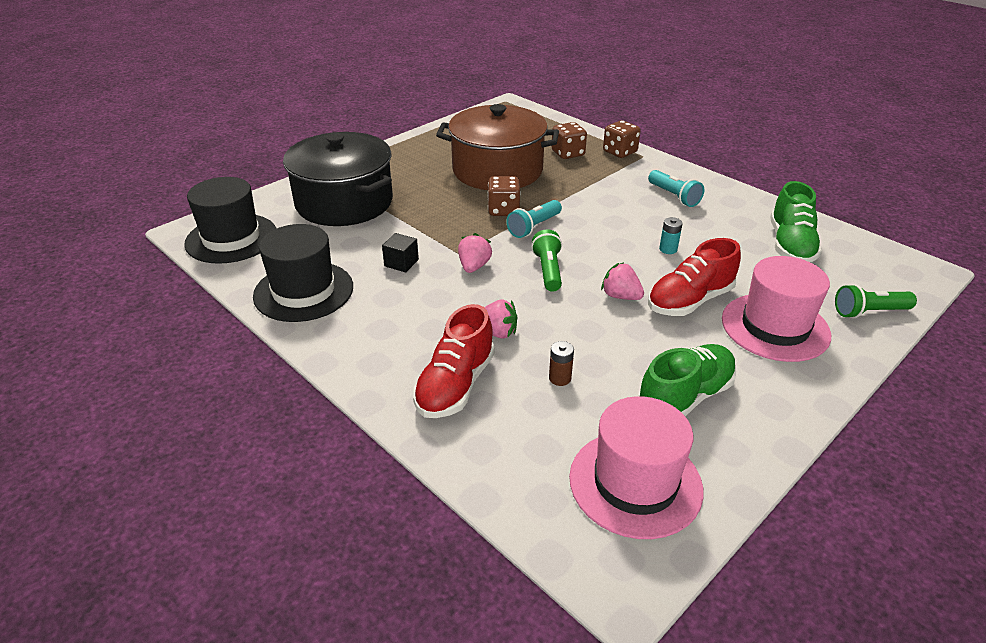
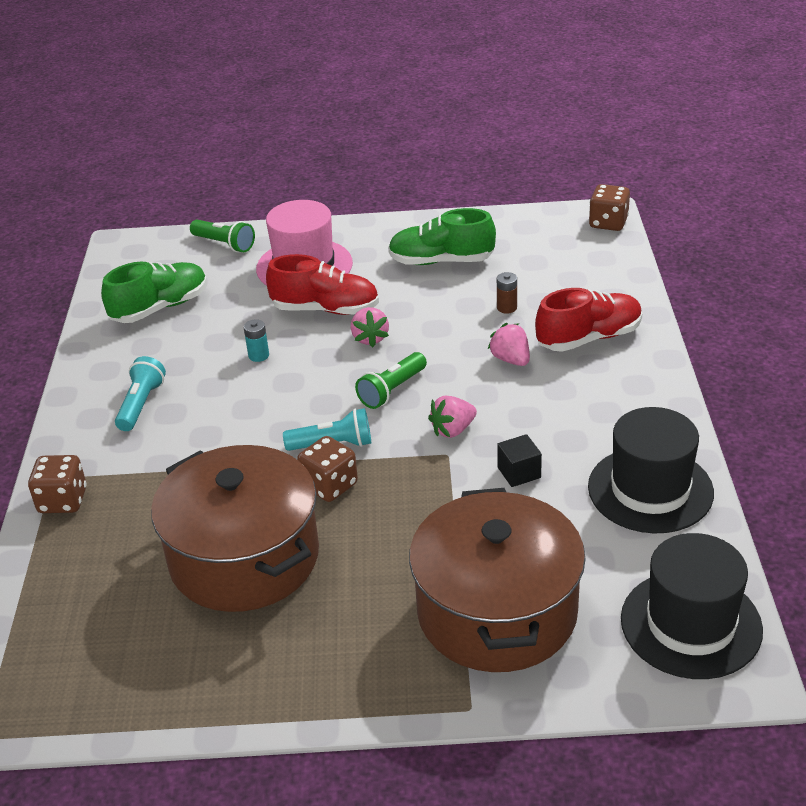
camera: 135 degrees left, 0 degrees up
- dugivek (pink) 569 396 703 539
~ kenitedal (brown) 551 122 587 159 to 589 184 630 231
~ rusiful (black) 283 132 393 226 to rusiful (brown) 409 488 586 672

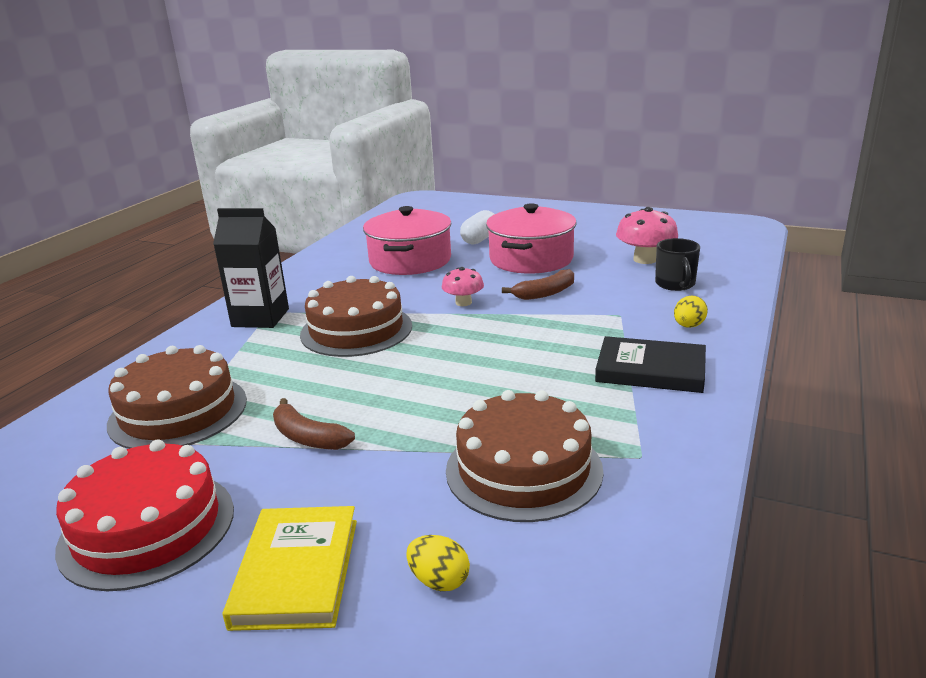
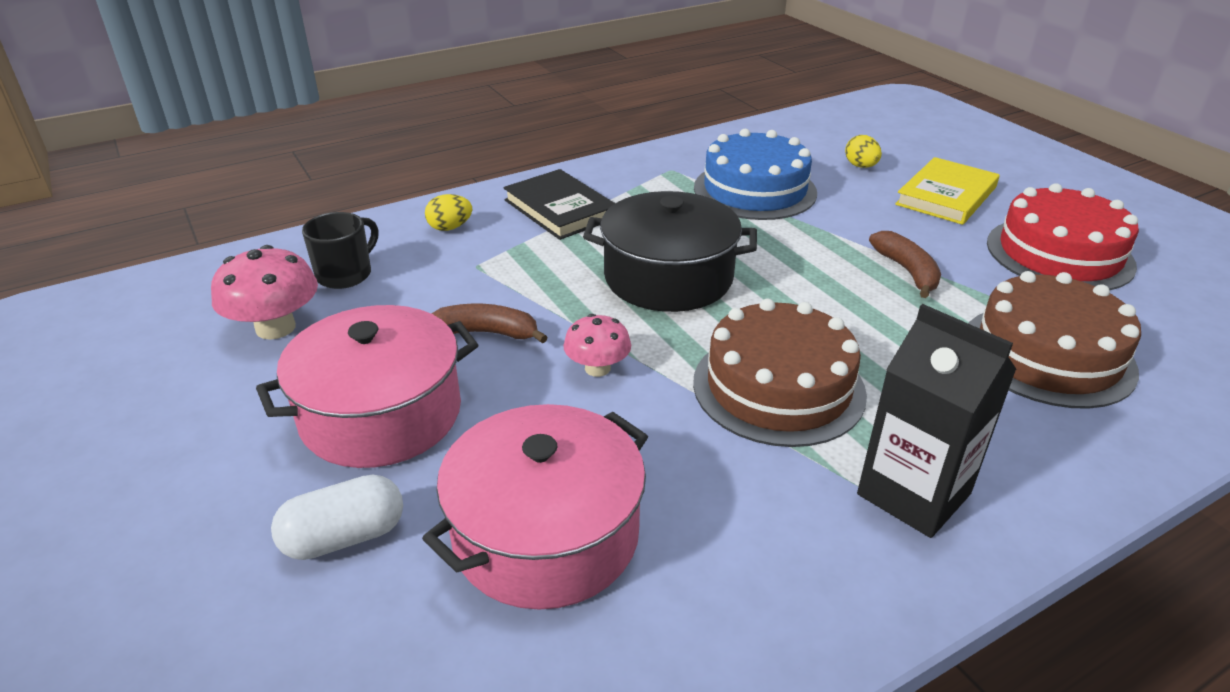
camera: 145 degrees left, 10 degrees up
+ rusiful (black) 583 191 757 312
~ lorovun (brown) 446 390 603 522 to lorovun (blue) 694 129 817 220

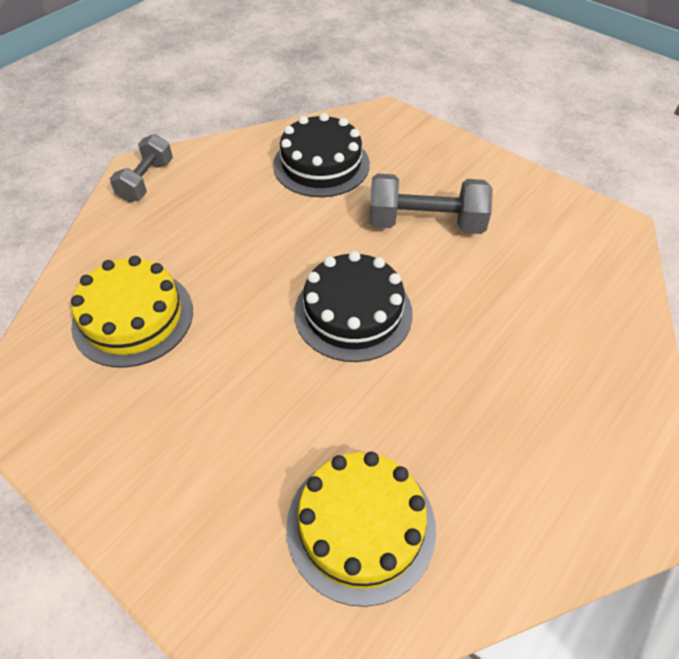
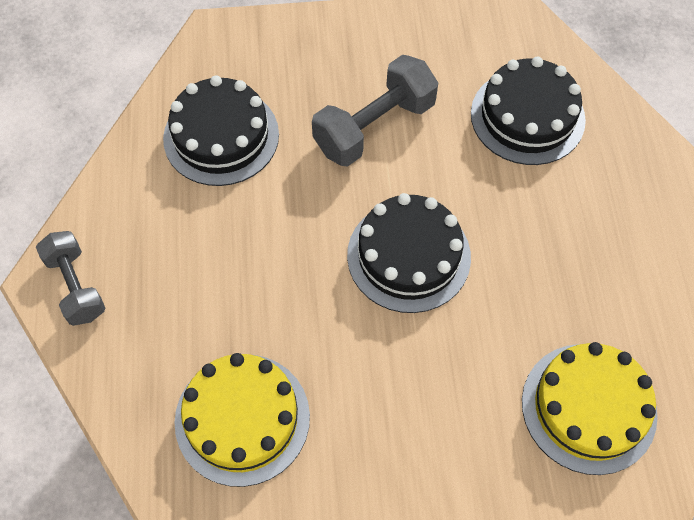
camera: 45 degrees left, 10 degrees up
+ lorovun (black) 471 56 586 165

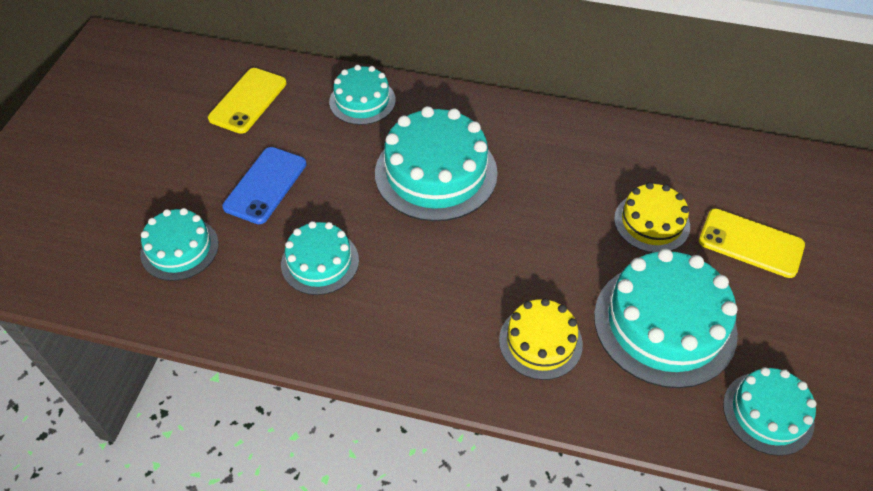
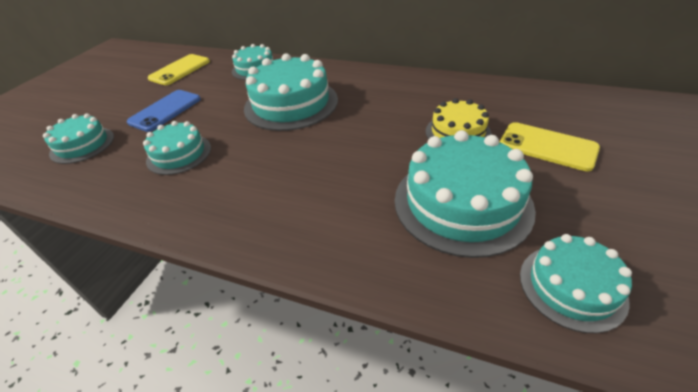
camera: 10 degrees right, 10 degrees down
- lorovun (yellow) 499 298 583 380

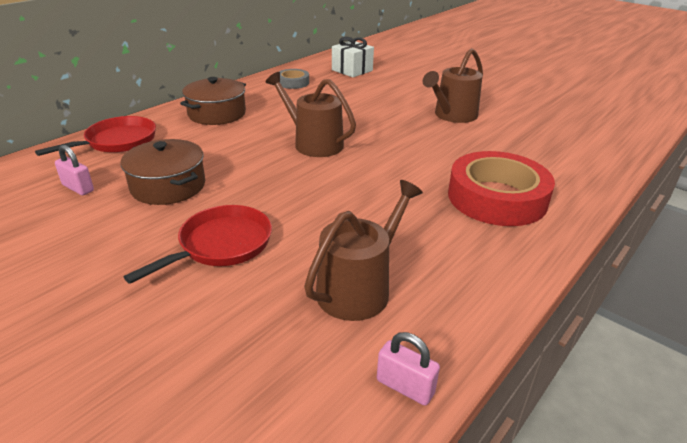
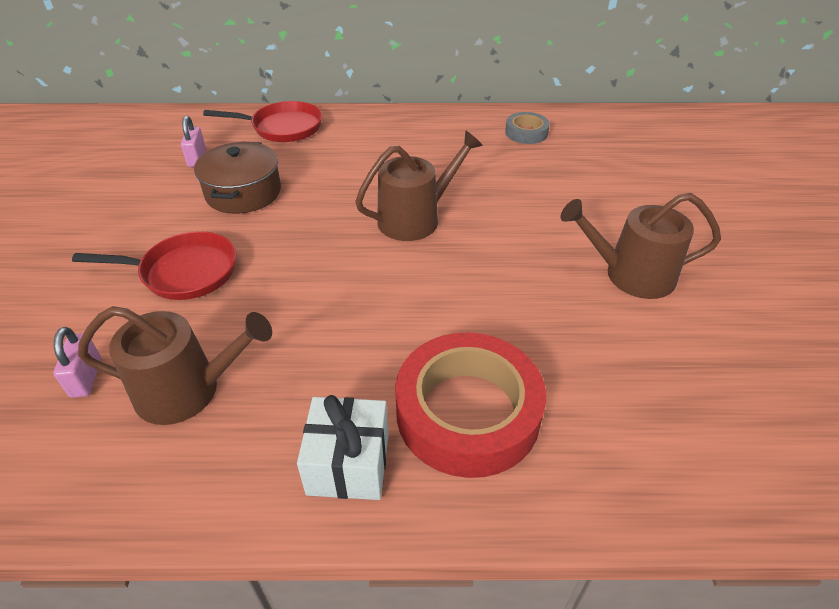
camera: 50 degrees right, 10 degrees up
- rusiful (brown) 180 77 246 125
~ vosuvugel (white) 332 37 374 77 to 297 395 389 500
~ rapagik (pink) 377 332 440 405 to 53 327 101 398
~ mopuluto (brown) 266 72 356 157 = 355 130 483 241 60 degrees clockwise

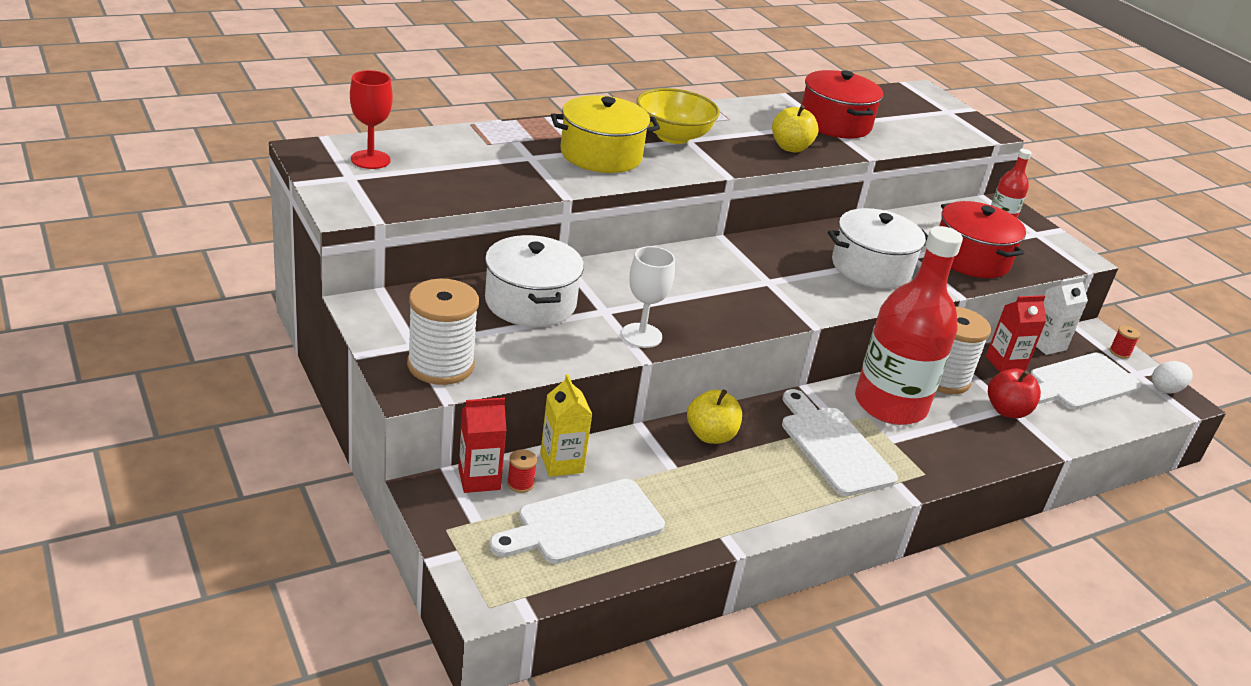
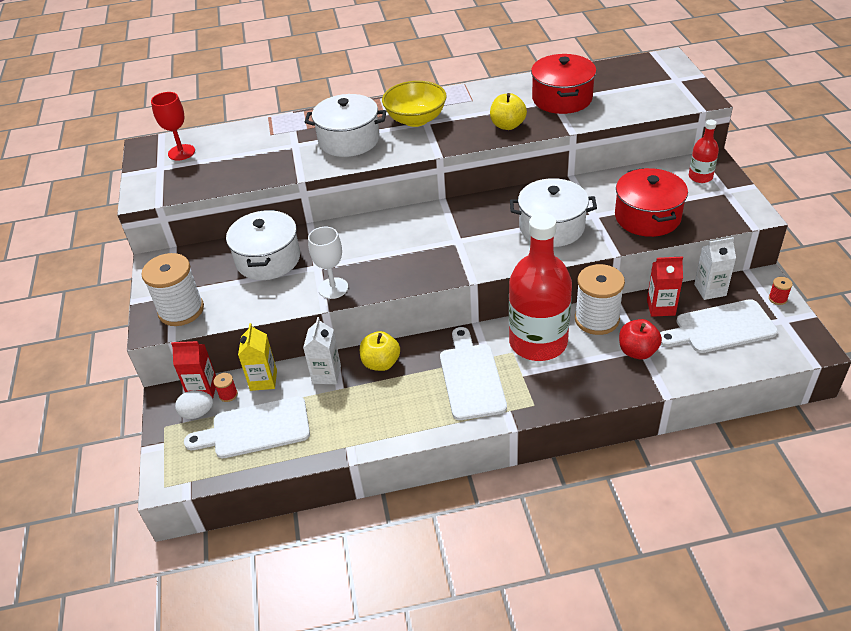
camera: 25 degrees right, 10 degrees up
+ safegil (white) 303 317 341 384
~ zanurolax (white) 1152 361 1193 394 to 175 390 213 419
~ rusiful (yellow) 551 95 660 173 to rusiful (white) 305 94 386 157

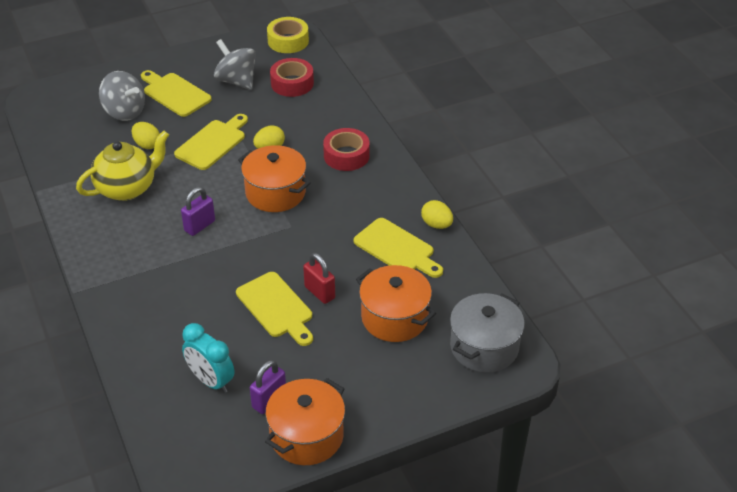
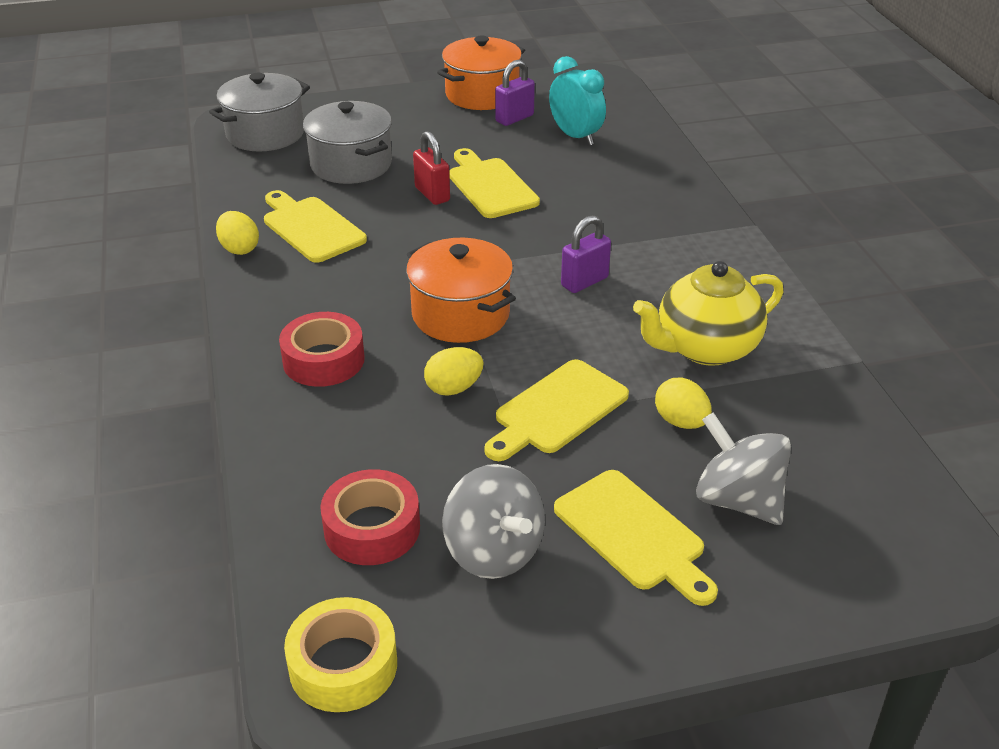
camera: 170 degrees left, 5 degrees down
~ rusiful (orange) 356 265 436 342 to rusiful (grey) 303 101 392 184

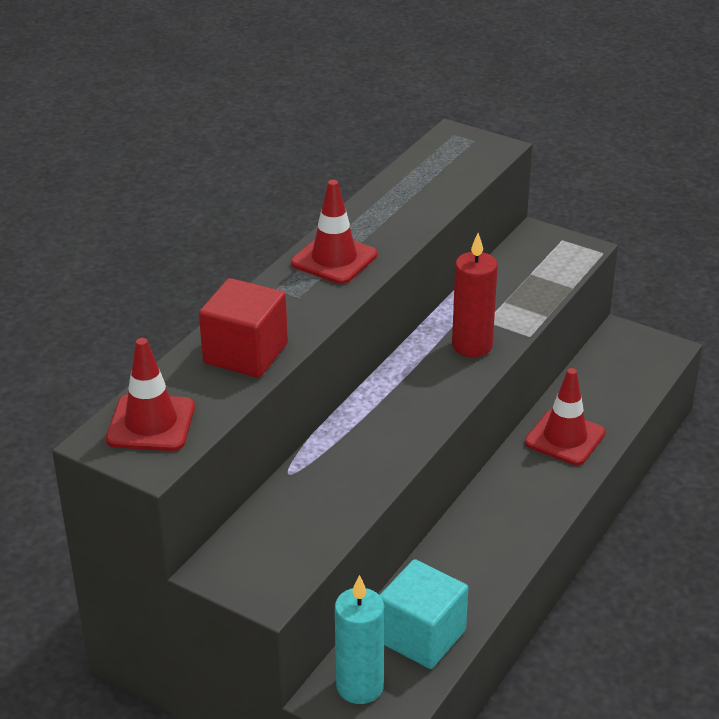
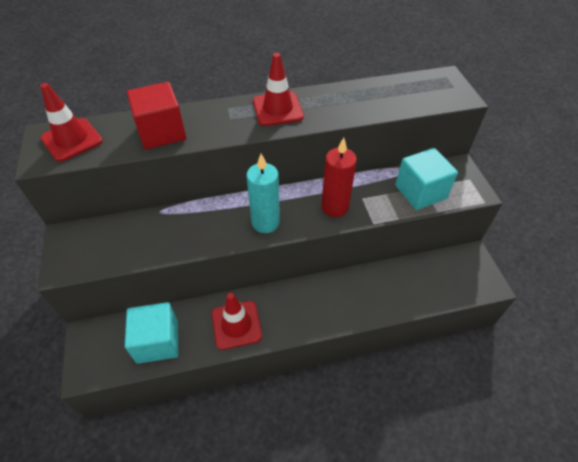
camera: 45 degrees right, 15 degrees up
+ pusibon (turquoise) 395 148 458 210
~ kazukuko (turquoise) 335 575 384 704 to 246 154 280 233
~ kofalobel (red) 525 368 606 465 to 212 293 262 350

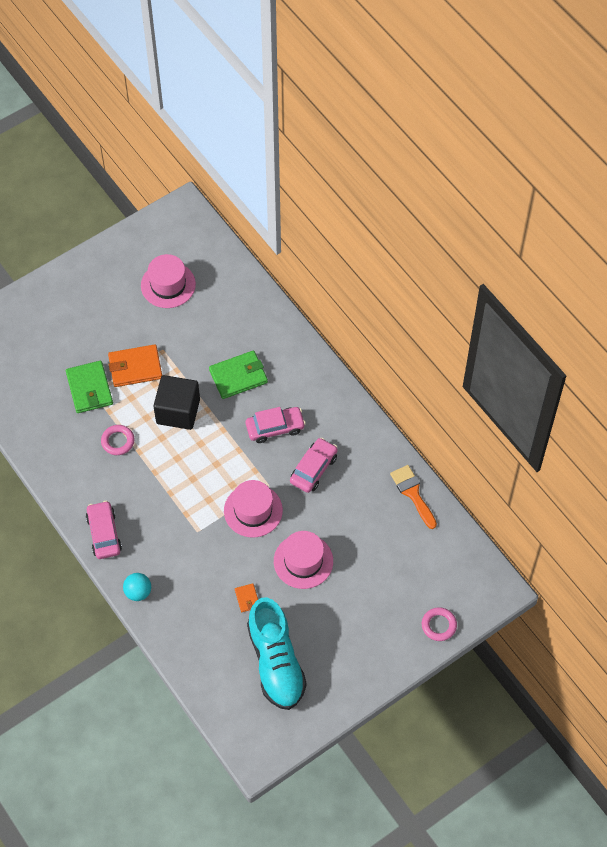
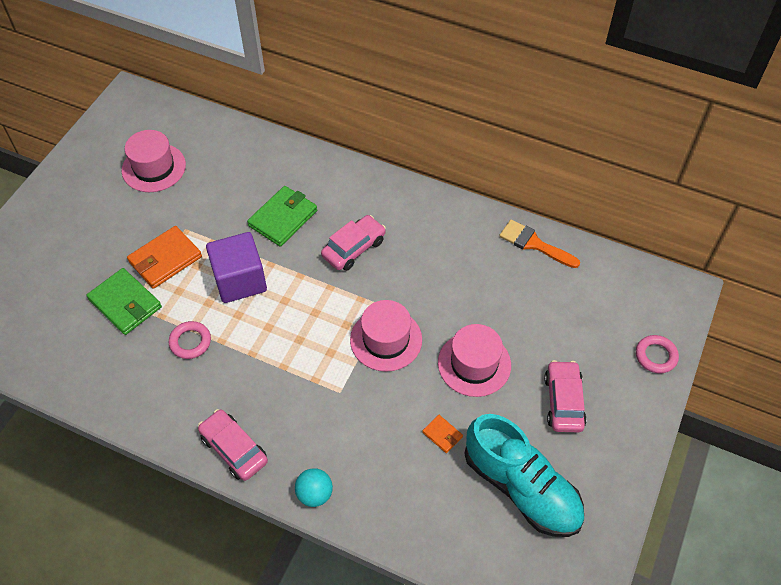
camera: 30 degrees left, 5 degrees down
~ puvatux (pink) 290 438 338 493 to 544 360 587 432
~ pusibon (black) 153 375 200 430 to pusibon (purple) 206 232 267 303

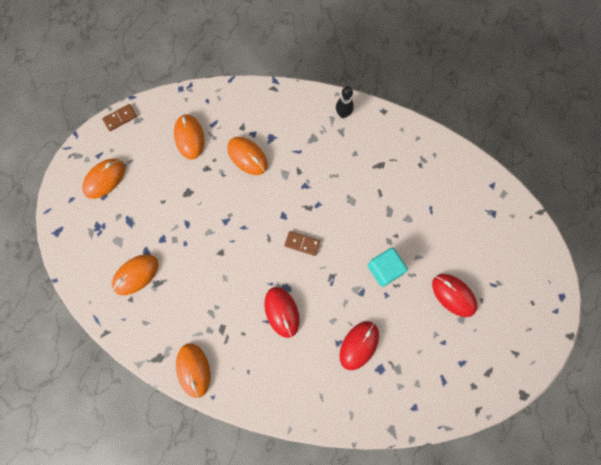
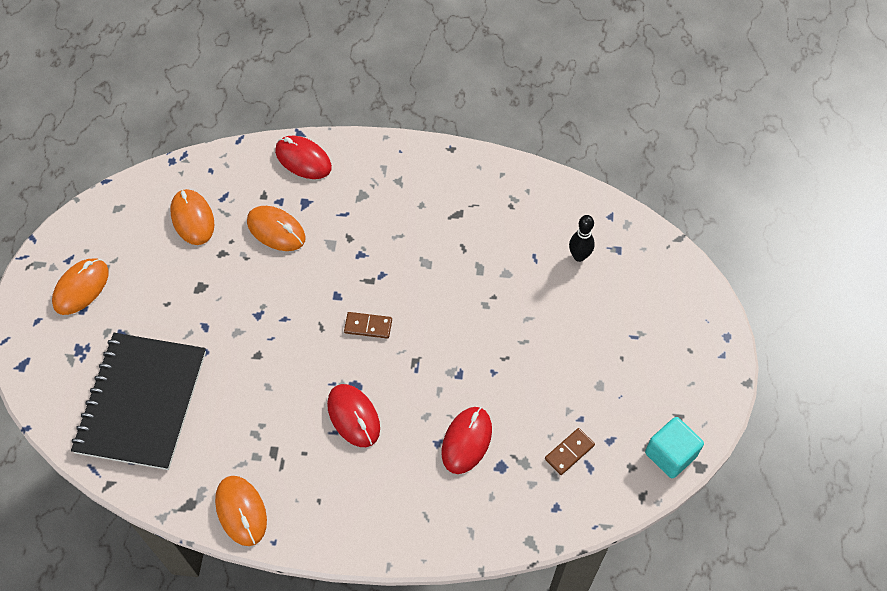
camera: 10 degrees left, 15 degrees down
~ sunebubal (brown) 102 104 137 131 to 545 428 595 475
~ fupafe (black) 336 86 354 118 to 569 215 595 262
~ pusibon (turquoise) 368 248 408 287 to 645 417 704 478
~ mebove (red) 432 274 477 317 to 275 136 332 179
~ mebove (orange) 112 255 158 295 to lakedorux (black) 71 333 206 470

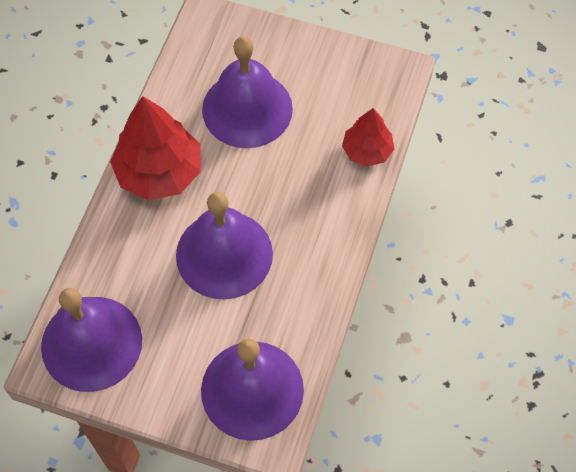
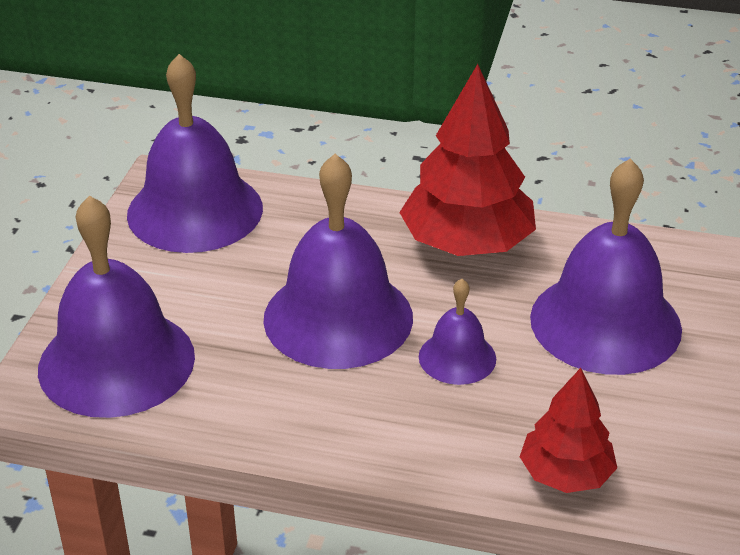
camera: 85 degrees right, 25 degrees down
+ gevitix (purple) 419 279 496 385

